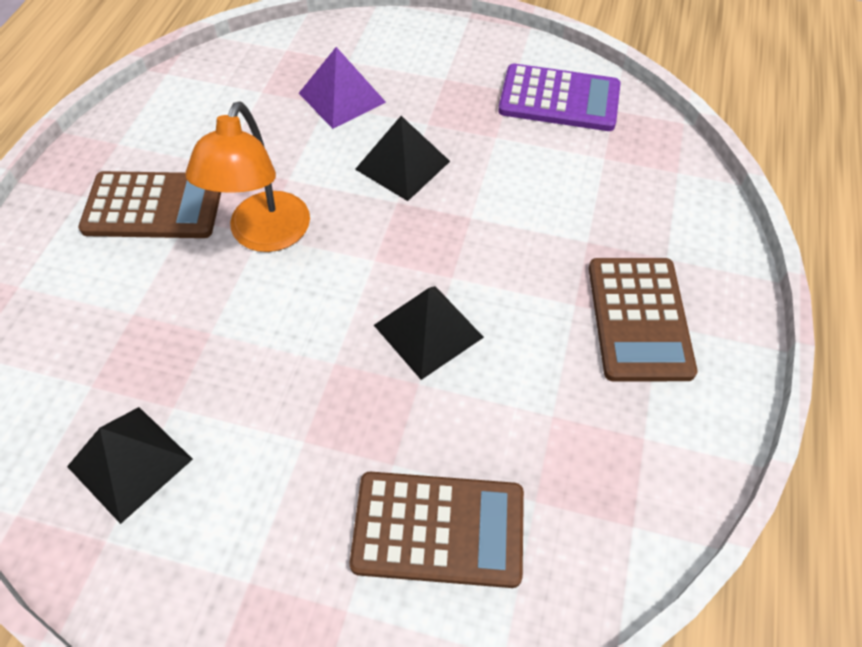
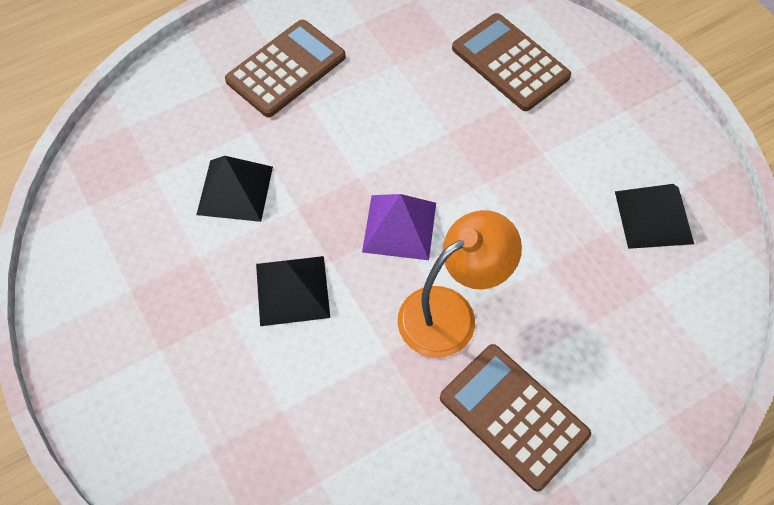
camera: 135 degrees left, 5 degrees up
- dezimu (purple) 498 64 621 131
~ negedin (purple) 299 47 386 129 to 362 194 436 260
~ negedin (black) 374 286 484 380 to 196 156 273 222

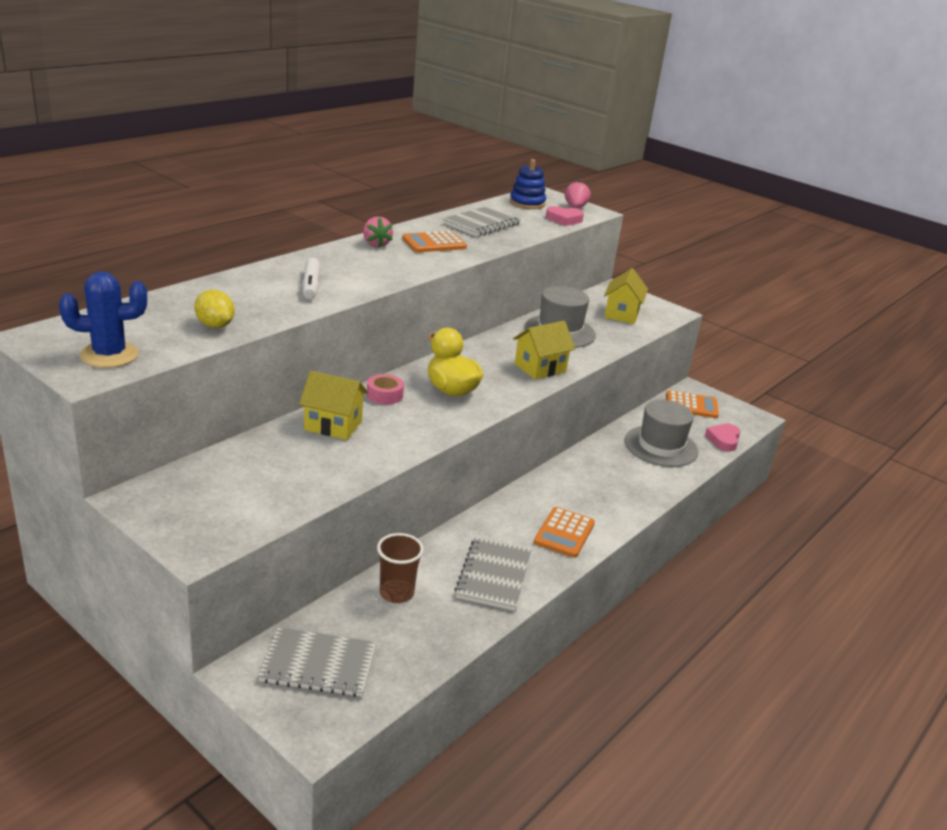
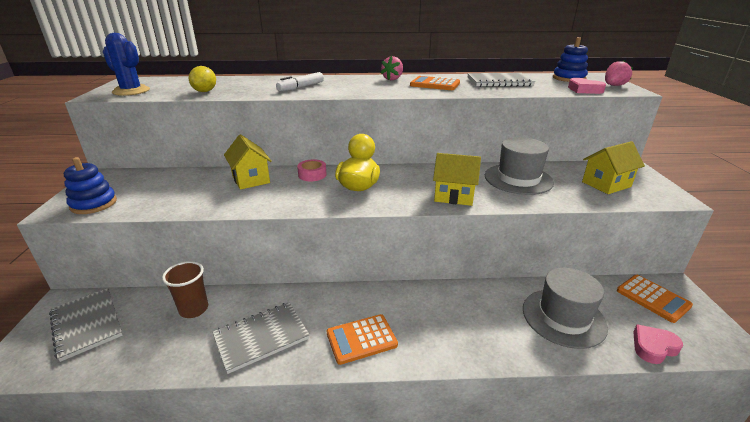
camera: 50 degrees right, 0 degrees up
+ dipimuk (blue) 64 157 117 214

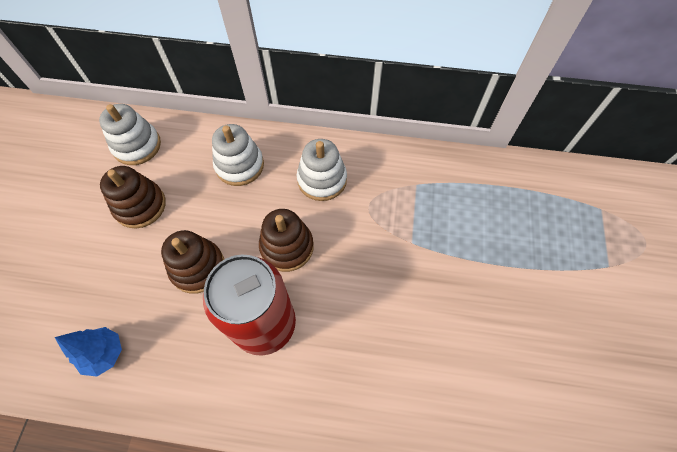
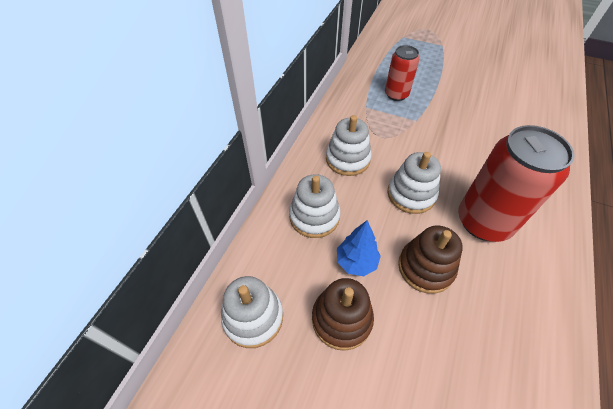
camera: 75 degrees left, 10 degrees down
+ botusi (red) 385 45 419 101
~ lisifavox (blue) 55 327 122 376 to 337 220 381 276
~ dipimuk (brown) 259 209 314 272 to dipimuk (white) 387 152 441 214

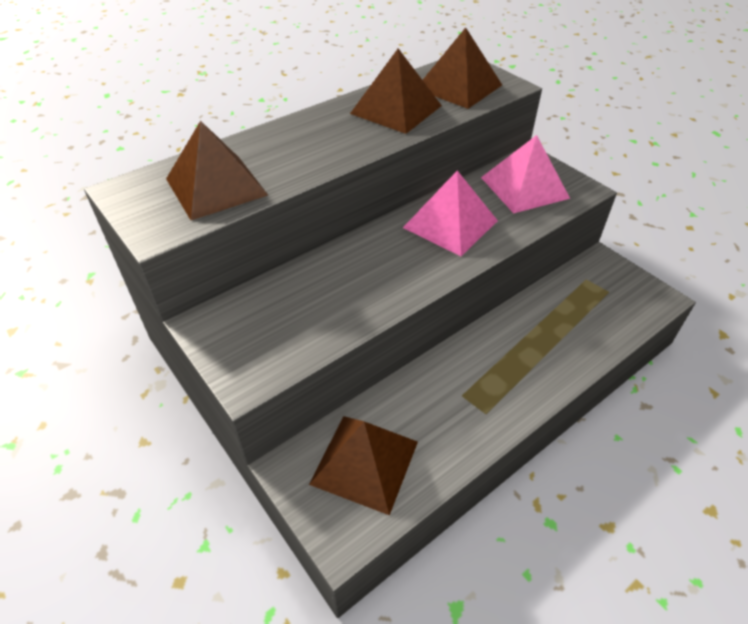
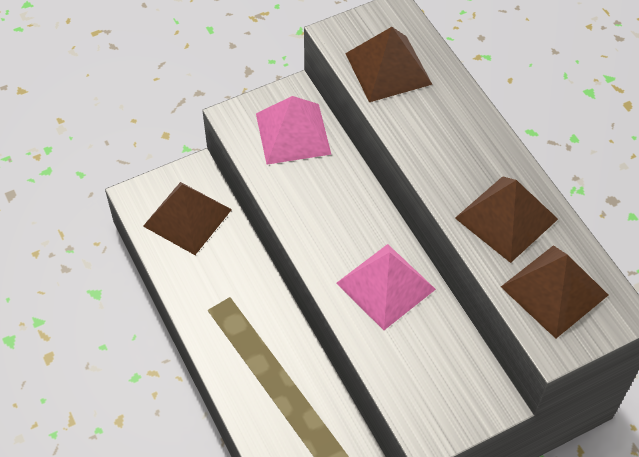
camera: 100 degrees right, 10 degrees up
~ negedin (pink) 481 135 570 213 to 256 96 331 165

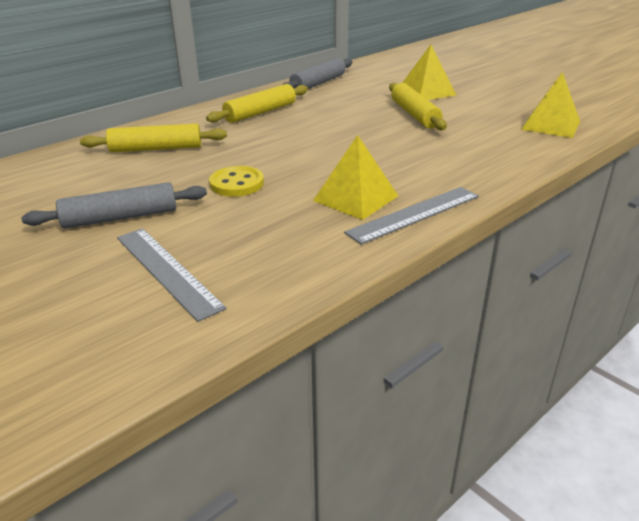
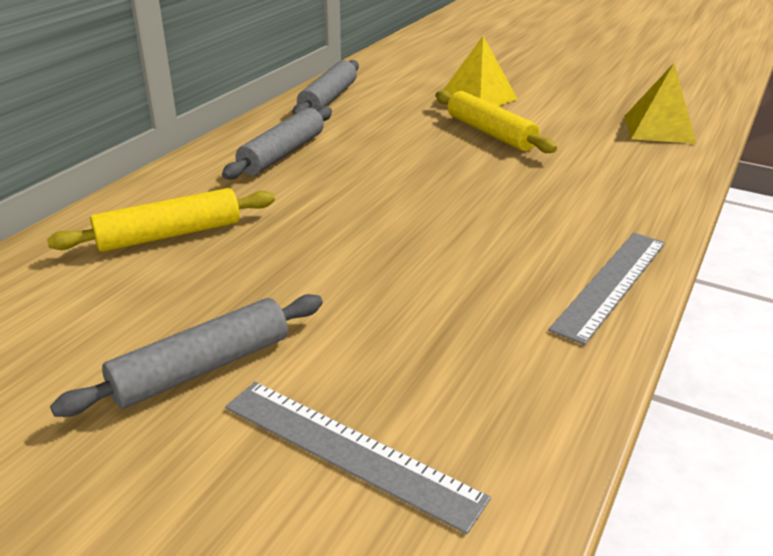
camera: 20 degrees left, 0 degrees up
- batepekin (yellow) 209 166 264 197
- negedin (yellow) 313 135 398 220
~ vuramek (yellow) 206 84 308 123 to vuramek (grey) 222 106 332 179

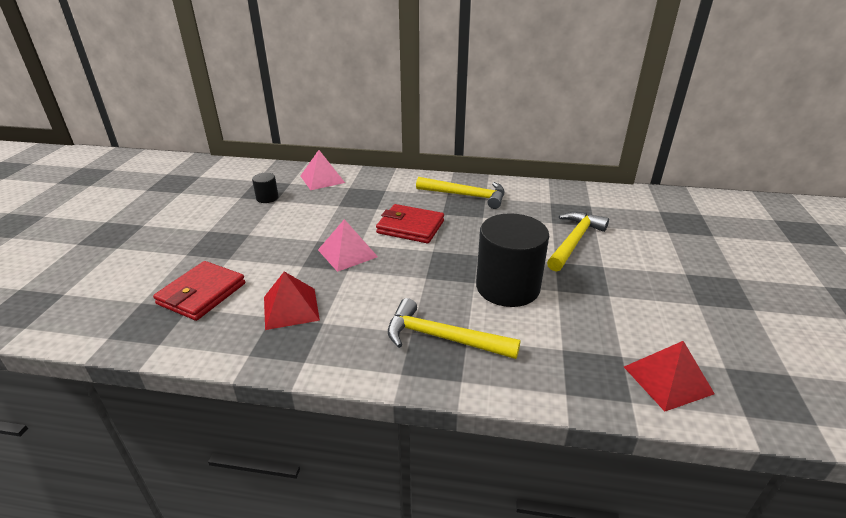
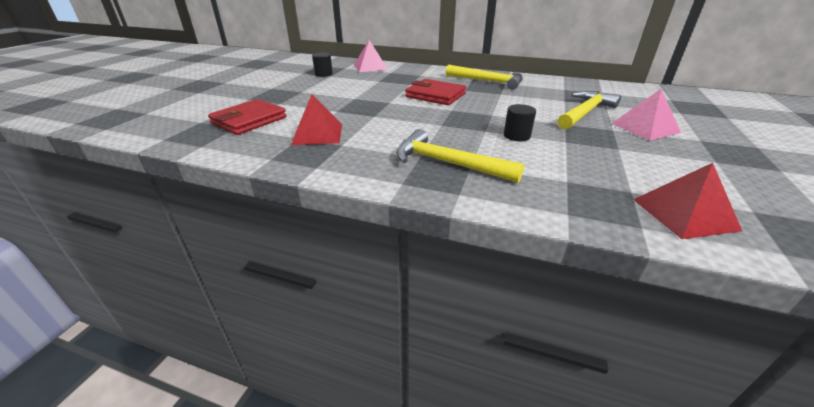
camera: 10 degrees right, 0 degrees up
~ negedin (pink) 318 219 378 272 to 611 89 681 140
~ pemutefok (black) 476 213 549 307 = 504 104 536 141 x0.44

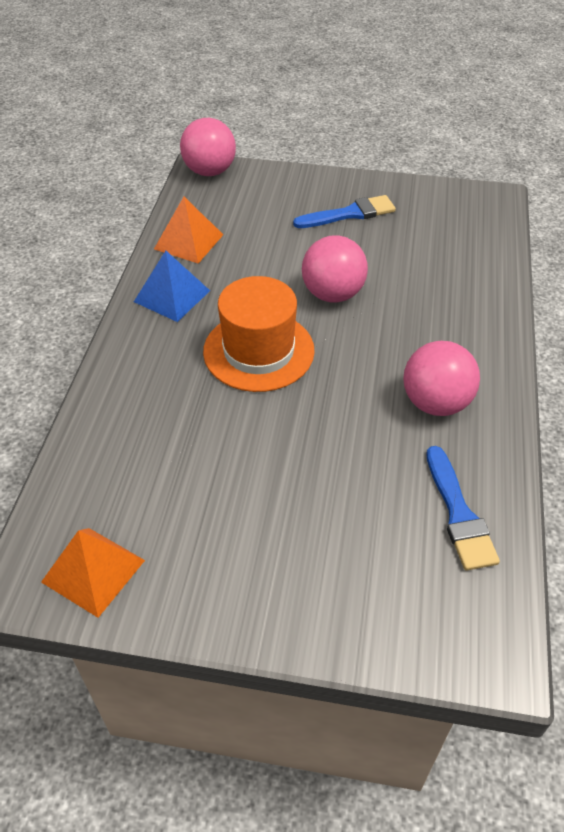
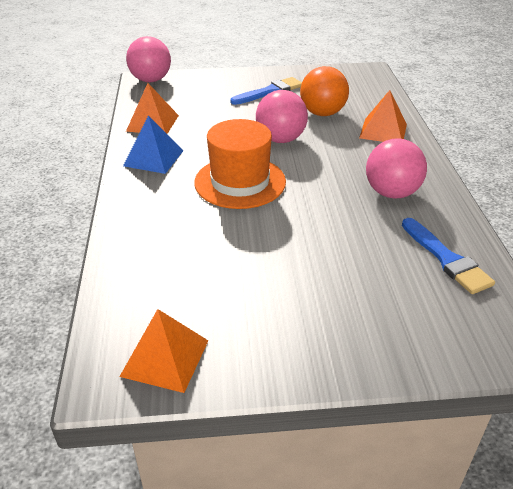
camera: 15 degrees left, 10 degrees down
+ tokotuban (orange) 300 66 349 116
+ negedin (orange) 359 90 407 142

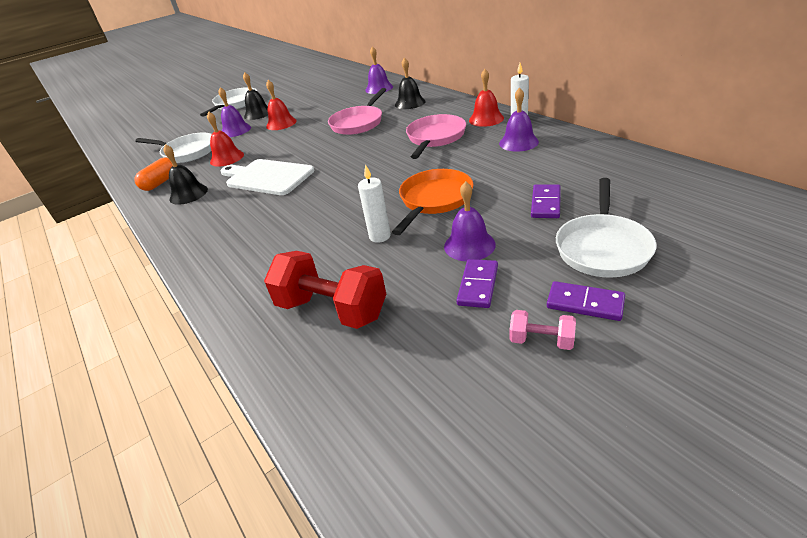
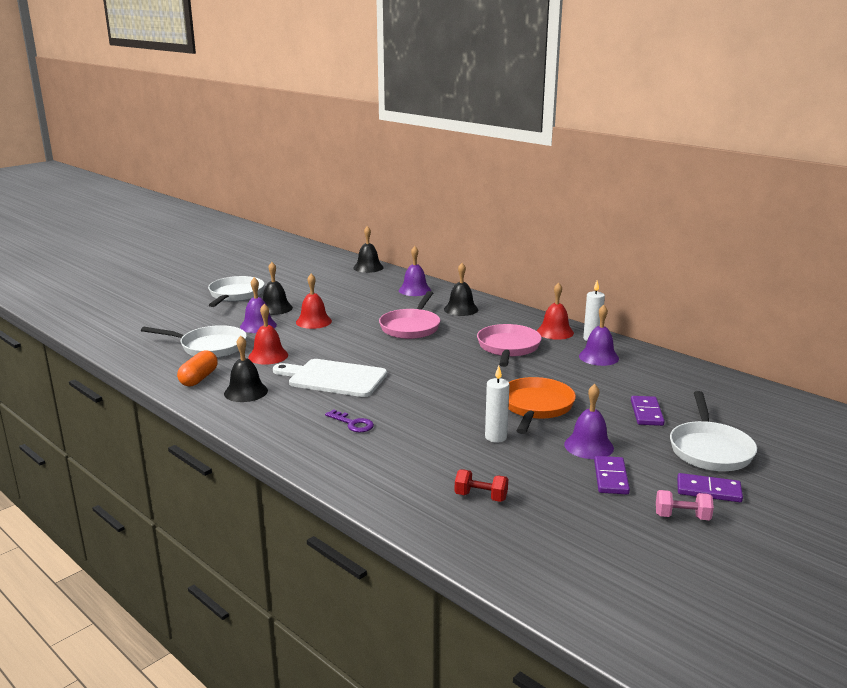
camera: 15 degrees left, 15 degrees down
+ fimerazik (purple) 325 409 374 432
+ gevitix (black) 353 226 384 273
~ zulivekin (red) 264 251 386 329 = 455 469 508 502 x0.48

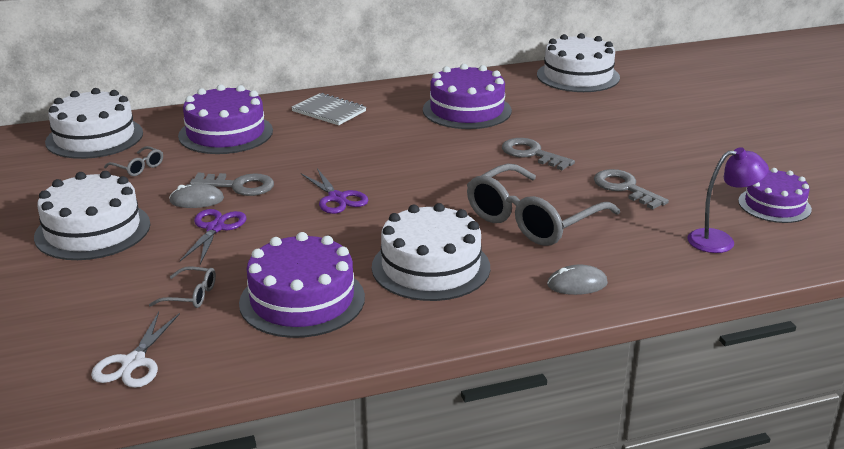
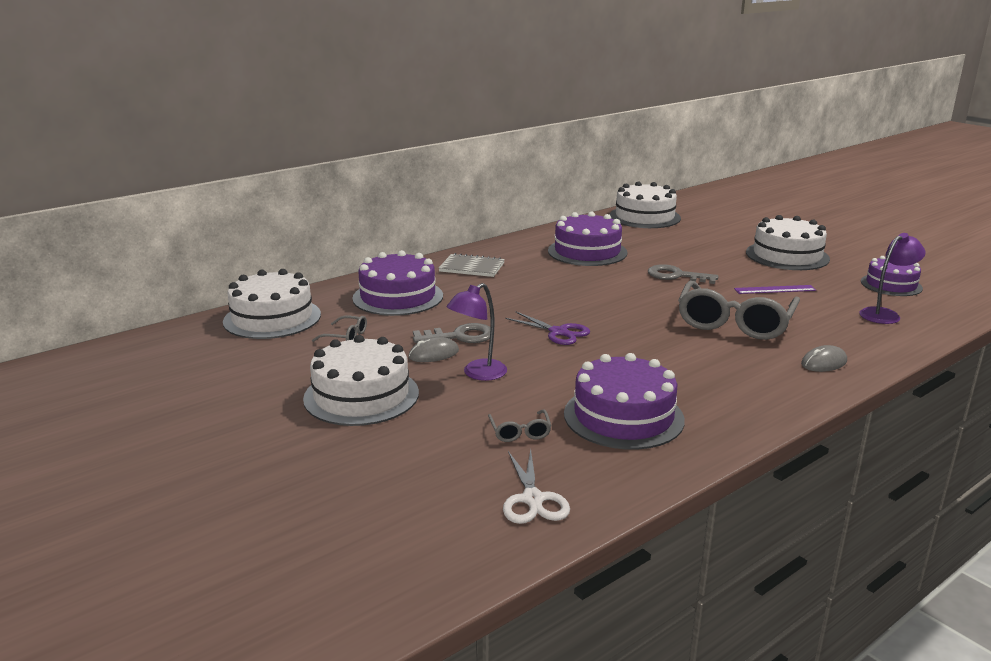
camera: 20 degrees left, 5 degrees down
~ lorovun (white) 372 203 490 301 to 746 215 830 270
~ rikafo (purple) 180 209 246 264 to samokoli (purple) 447 283 507 381
~ fimerazik (grey) 594 169 669 210 to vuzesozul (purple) 734 285 816 294
~ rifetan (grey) 149 266 216 308 = 488 409 552 442 90 degrees clockwise

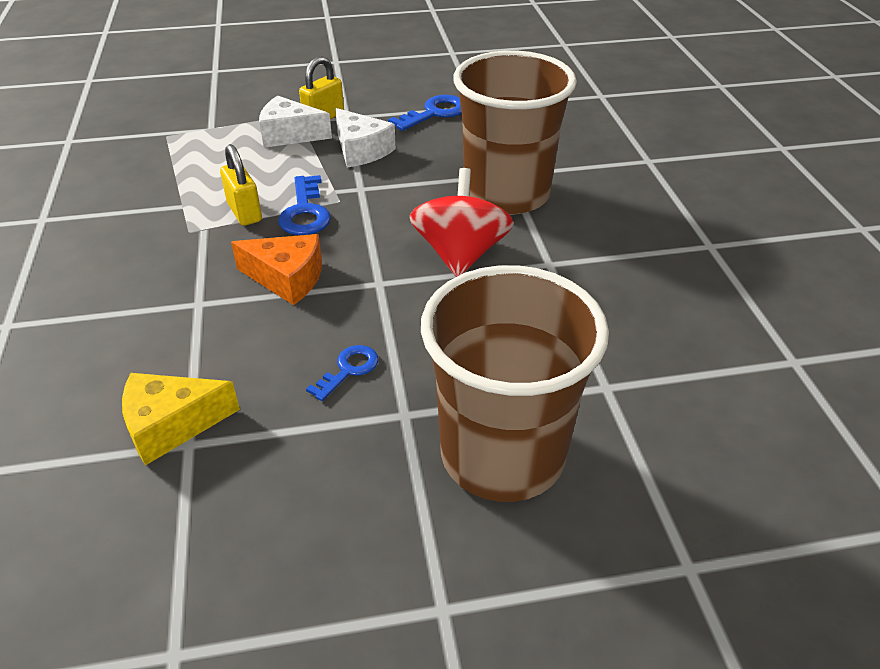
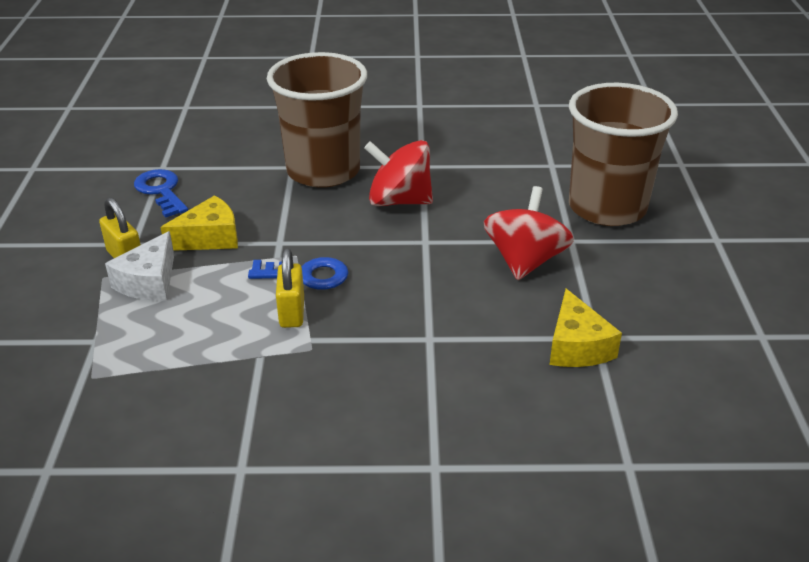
camera: 80 degrees left, 5 degrees down
- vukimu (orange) 231 234 322 305
~ fimerazik (blue) 306 345 379 401 to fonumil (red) 484 186 574 280
~ vukimu (white) 335 108 396 167 to vukimu (yellow) 160 195 238 251
~ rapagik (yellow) 220 144 262 226 = 276 248 304 328 75 degrees counterclockwise

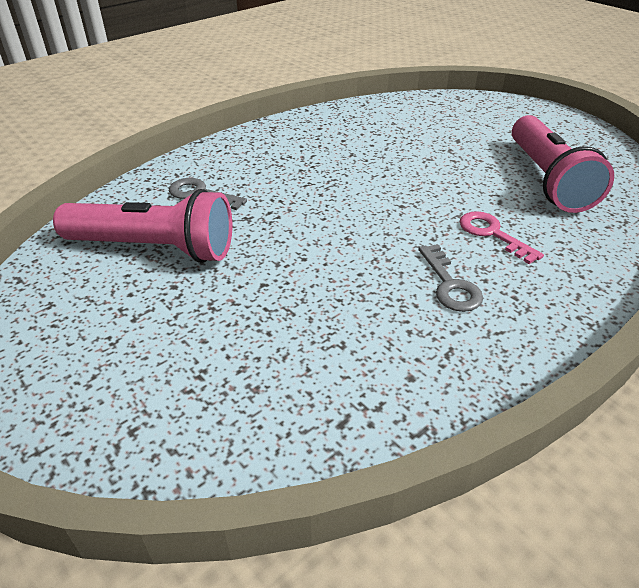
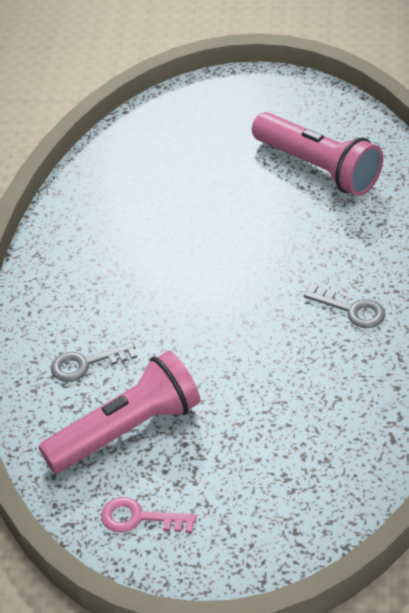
camera: 40 degrees left, 5 degrees up
~ fimerazik (pink) 459 211 544 264 to 101 497 197 533

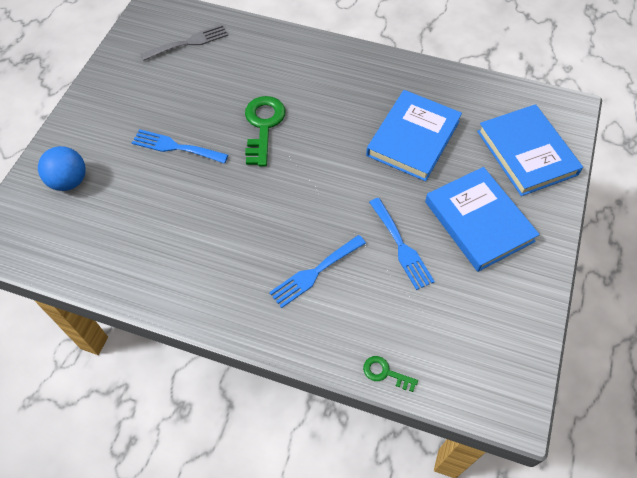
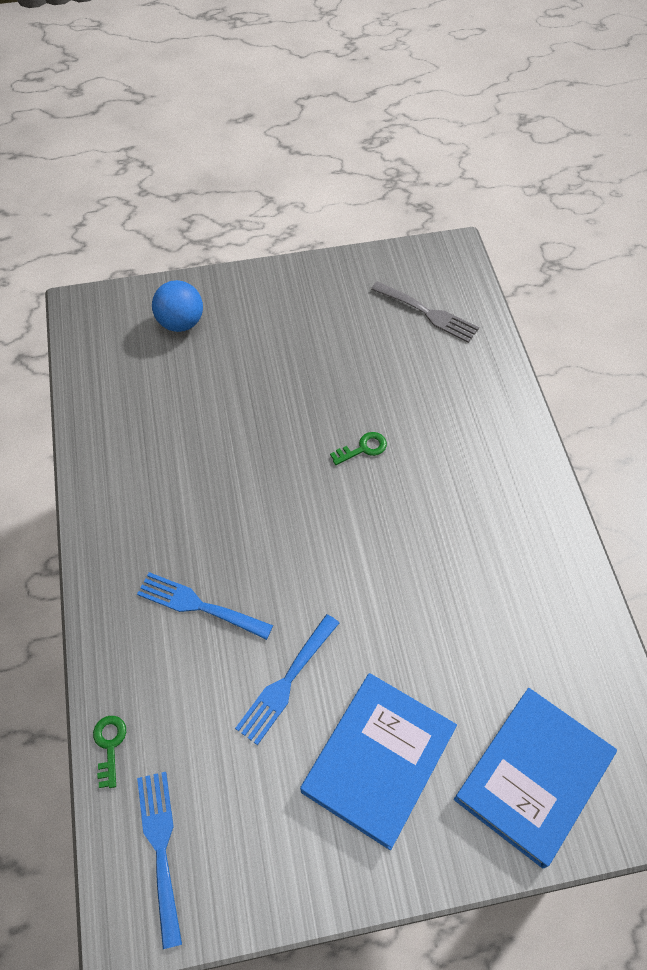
camera: 60 degrees right, 0 degrees up
- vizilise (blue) 366 90 462 181
~ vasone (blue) 132 129 228 163 to 137 772 182 949
~ fimerazik (green) 245 96 285 166 = 330 432 387 465 x0.51

